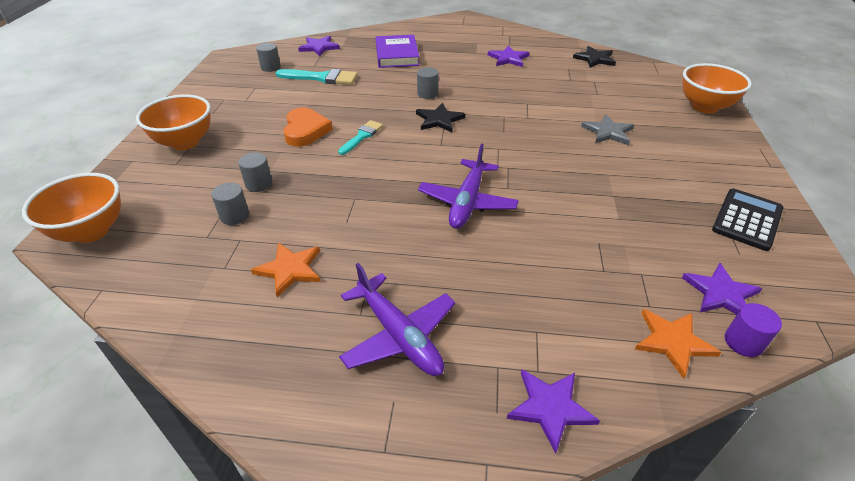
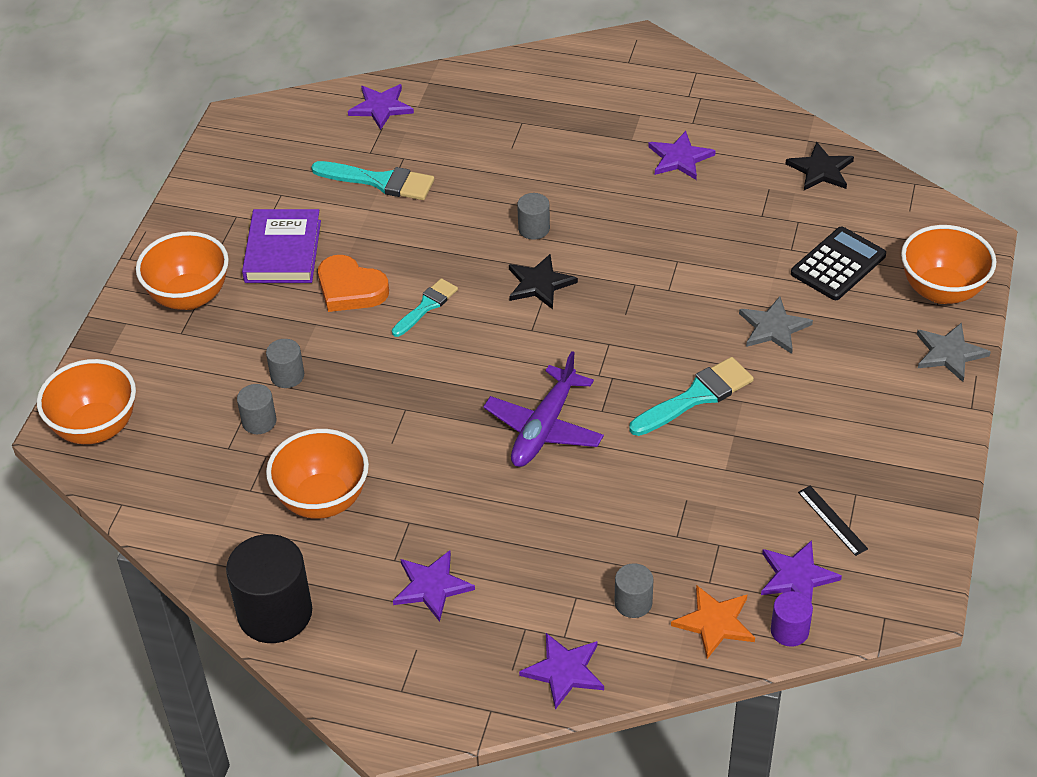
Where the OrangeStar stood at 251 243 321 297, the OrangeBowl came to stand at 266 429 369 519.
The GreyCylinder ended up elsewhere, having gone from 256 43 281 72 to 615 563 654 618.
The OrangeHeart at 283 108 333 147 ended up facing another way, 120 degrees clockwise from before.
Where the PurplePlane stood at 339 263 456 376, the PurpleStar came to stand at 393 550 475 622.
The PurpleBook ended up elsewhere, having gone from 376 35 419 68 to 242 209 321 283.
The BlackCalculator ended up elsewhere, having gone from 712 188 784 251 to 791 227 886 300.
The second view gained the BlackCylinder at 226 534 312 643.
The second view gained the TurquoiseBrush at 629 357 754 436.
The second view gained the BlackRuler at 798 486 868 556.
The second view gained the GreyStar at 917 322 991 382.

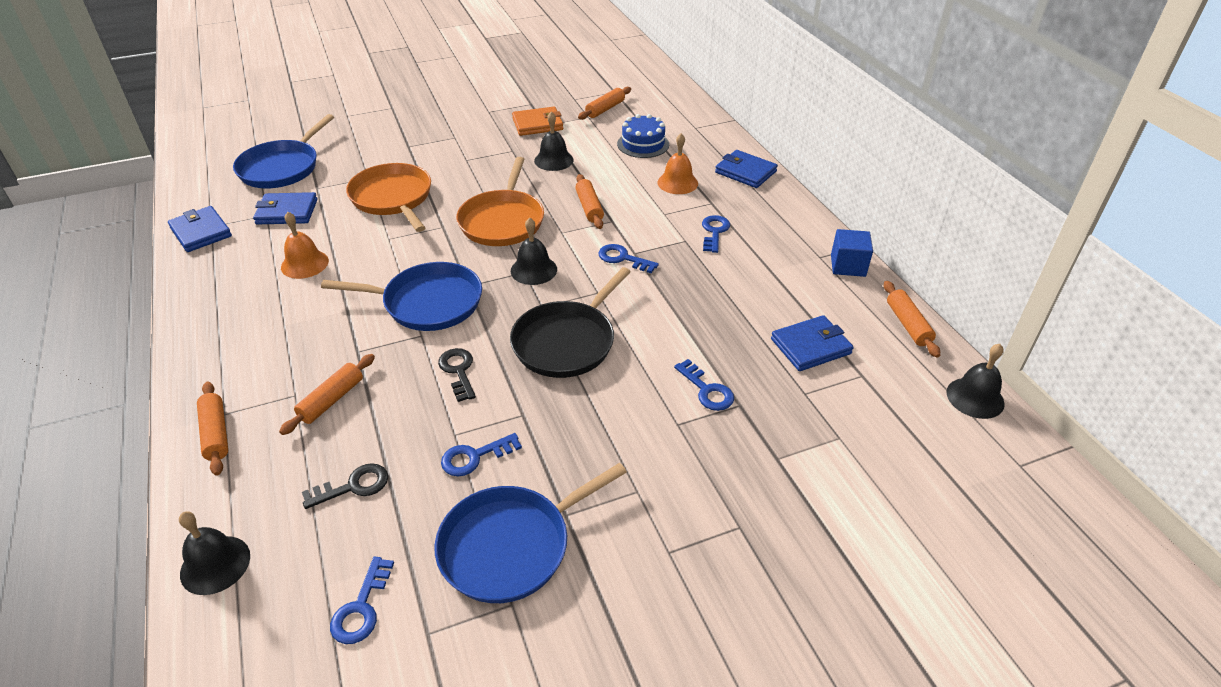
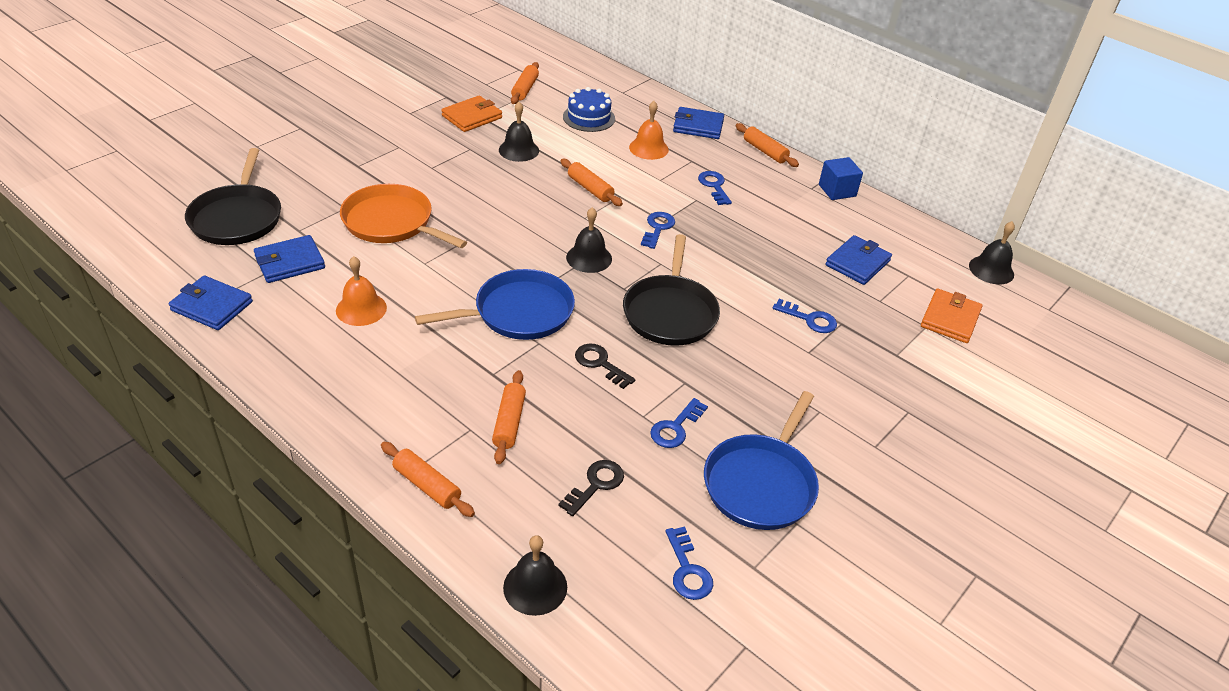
What was the BluePan at 233 114 334 188 turned into the BlackPan at 185 148 281 245.
The second view lost the OrangePan at 456 157 544 246.
The BlueKey at 599 244 659 273 ended up facing another way, 105 degrees clockwise from before.
The OrangeRollingPin ended up elsewhere, having gone from 884 281 940 358 to 736 123 799 167.
The second view gained the OrangeWallet at 921 289 982 343.

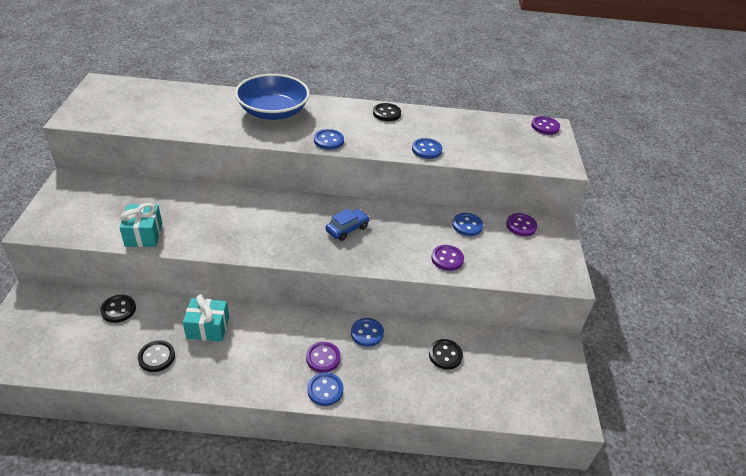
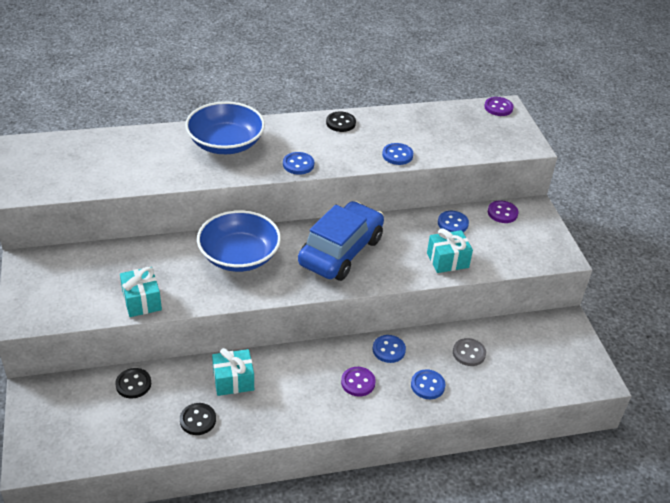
The BlueButton ended up elsewhere, having gone from 307 372 344 406 to 411 369 445 399.
The size of the BlueCar at 325 209 370 241 changed by a factor of 2.22.
What was the BlackButton at 429 339 463 370 turned into the GreyButton at 453 338 486 366.
Where the PurpleButton stood at 431 245 464 271, the TurquoiseGift came to stand at 427 229 473 273.
The second view gained the BlueBowl at 197 210 281 272.

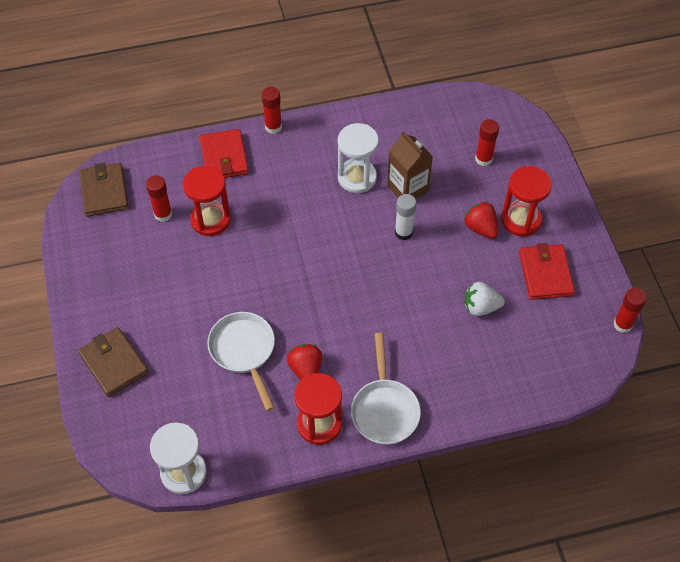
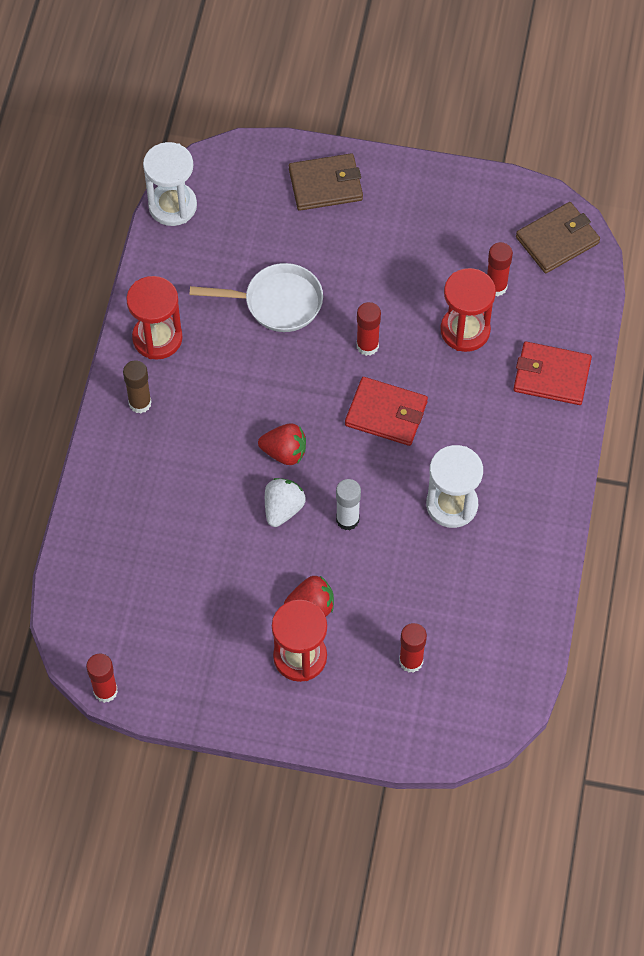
The BrownWallet at 79 163 129 217 ended up facing another way, 45 degrees counterclockwise from before.
The RedGlueStick ended up elsewhere, having gone from 262 87 282 134 to 357 302 381 356.
The RedStrawberry ended up elsewhere, having gone from 287 344 322 380 to 258 423 306 465.
Where the WhitePan stood at 351 333 421 445, the BrownGlueStick came to stand at 123 360 152 413.
The second view lost the BrownCarton at 387 131 433 199.
The WhiteStrawberry ended up elsewhere, having gone from 465 282 505 316 to 265 478 306 527.
The RedWallet ended up elsewhere, having gone from 519 243 575 300 to 345 377 428 446.

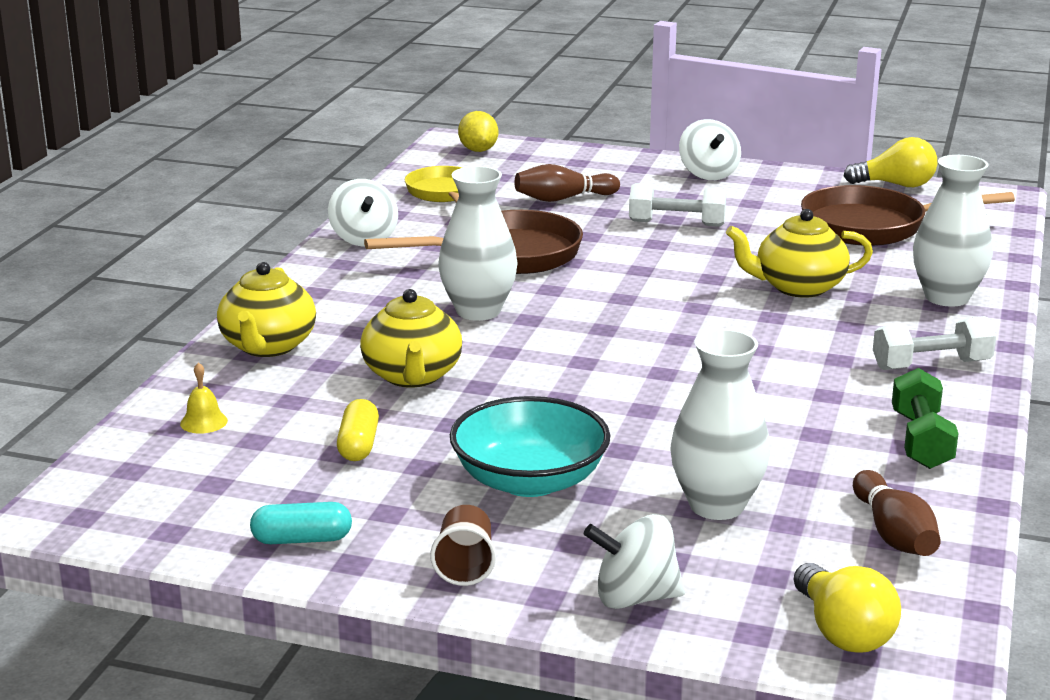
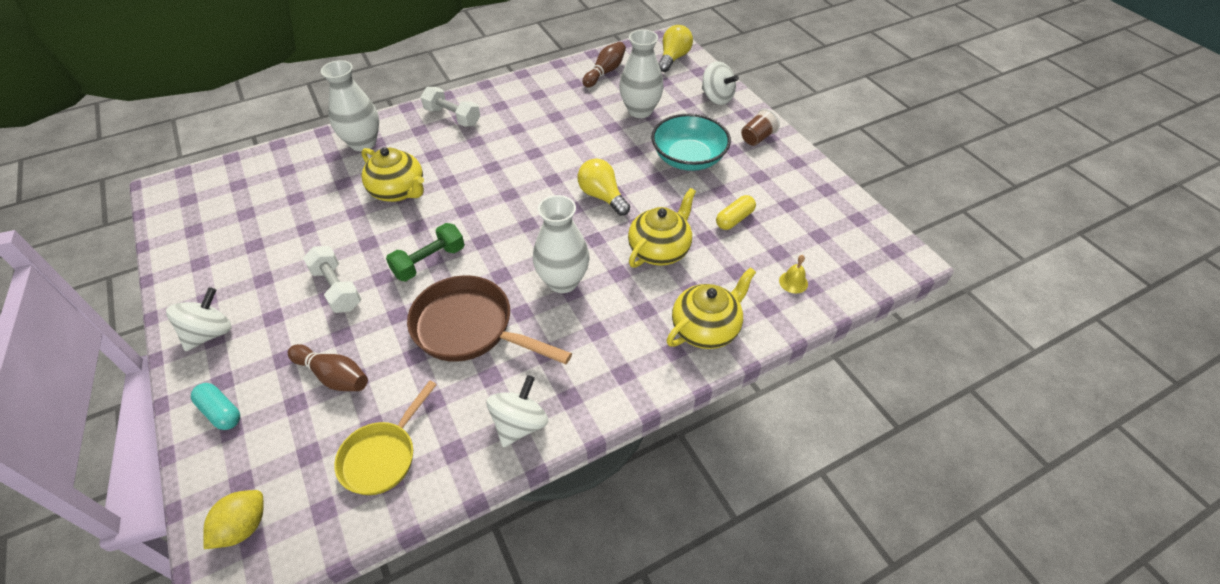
The TurquoiseCapsule ended up elsewhere, having gone from 250 502 352 544 to 191 383 240 430.
The second view lost the BrownPan at 801 185 1015 246.
The YellowLightBulb ended up elsewhere, having gone from 844 137 937 187 to 577 159 630 216.
The GreenDumbbell ended up elsewhere, having gone from 892 368 959 469 to 386 223 465 281.

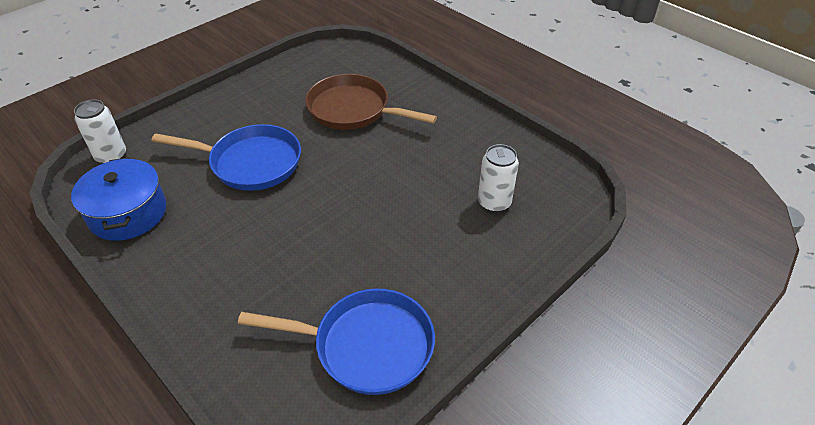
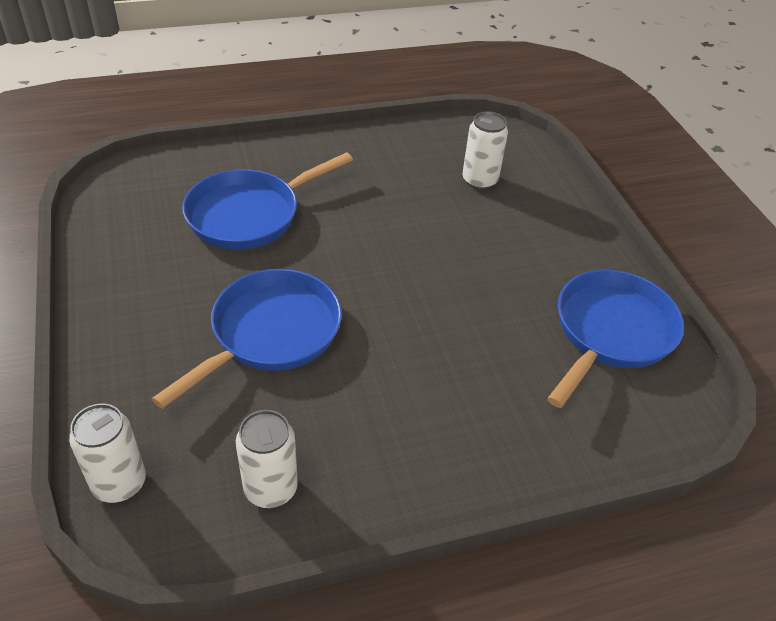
Where the BluePot stood at 71 157 166 241, the WhiteCan came to stand at 236 410 298 508.
What was the BrownPan at 305 74 437 130 turned into the BluePan at 182 152 353 249.

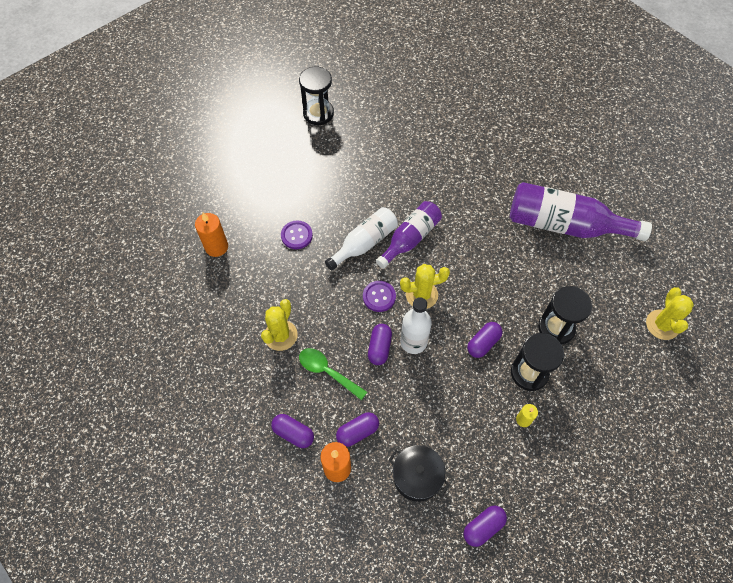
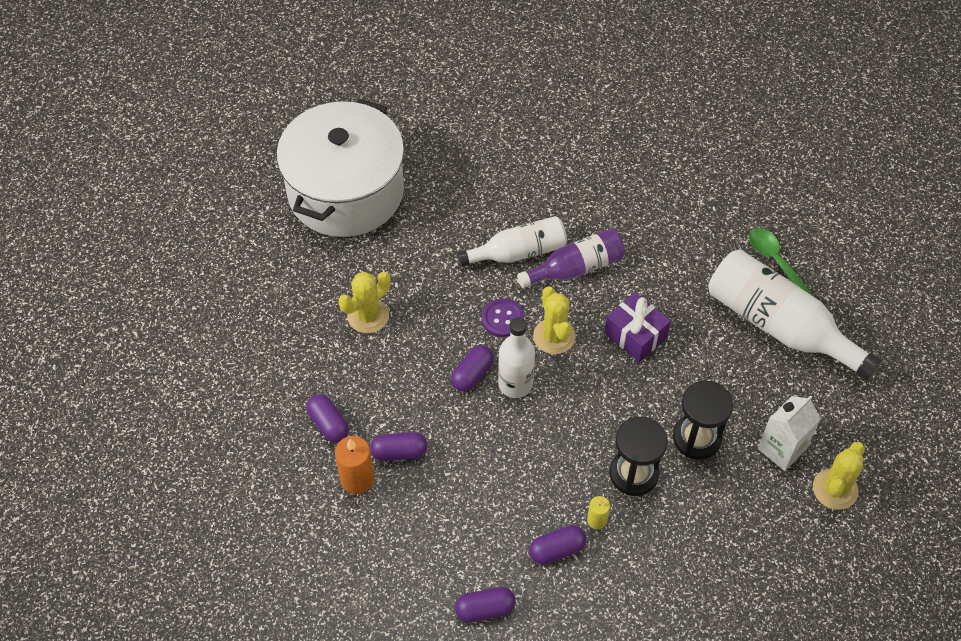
Where the OrangeCandle stood at 195 213 228 257, the WhitePot came to stand at 277 99 404 237.
The second view lost the PurpleButton at 281 221 313 249.
The second view lost the BlackHourglass at 299 67 334 125.
The GreenSpoon ended up elsewhere, having gone from 299 348 367 400 to 749 228 813 296.
The second view lost the BlackPot at 389 445 450 502.
The YellowCactus at 400 264 450 309 ended up facing another way, 60 degrees clockwise from before.
The PurpleCapsule ended up elsewhere, having gone from 467 322 503 358 to 529 525 586 565.
What was the PurpleBottle at 510 182 652 241 turned into the WhiteBottle at 708 249 882 381.
The second view gained the PurpleGift at 604 292 671 362.
The second view gained the WhiteCarton at 758 395 821 471.

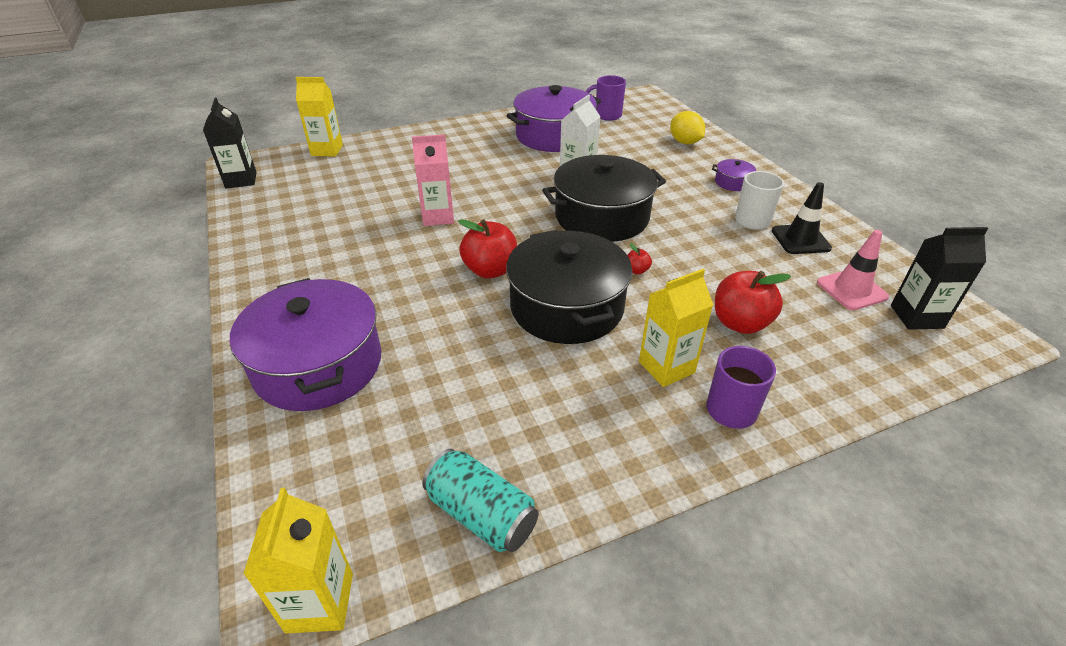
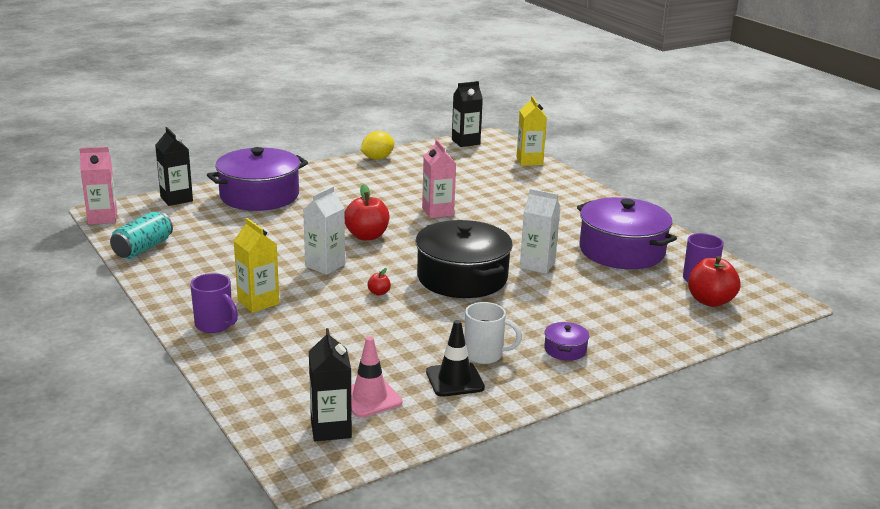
What was the YellowCarton at 244 488 353 634 turned into the PinkCarton at 79 147 117 224.
Where the BlackPot stood at 506 230 632 344, the WhiteCarton came to stand at 303 186 345 275.
The YellowLemon ended up elsewhere, having gone from 670 111 705 144 to 361 131 394 160.
The RedApple ended up elsewhere, having gone from 715 271 791 334 to 688 256 740 307.
The second view gained the BlackCarton at 155 127 193 206.

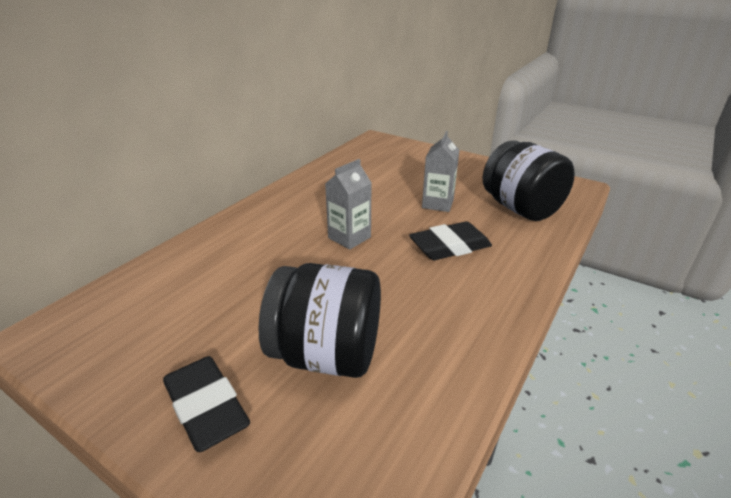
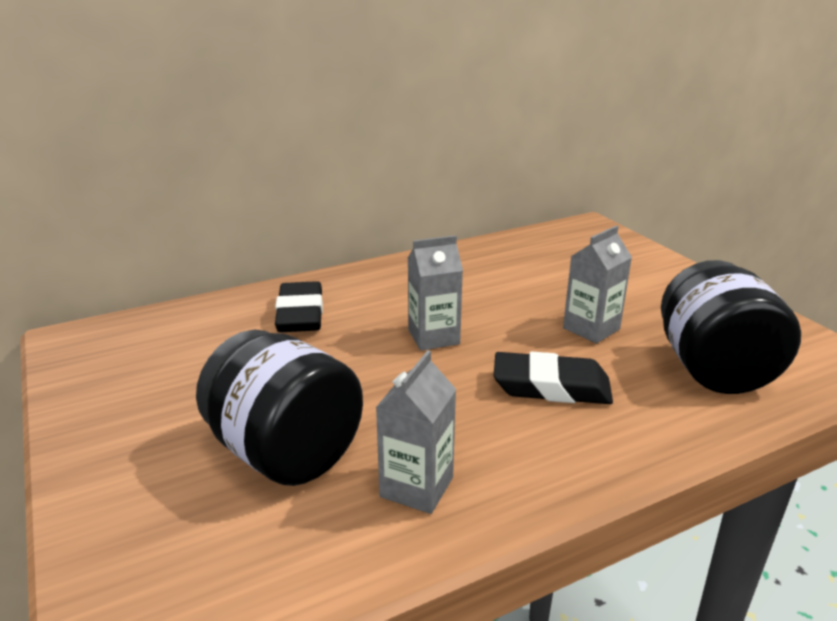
The BlackEraser ended up elsewhere, having gone from 163 356 250 452 to 275 281 323 332.
The second view gained the GreyCarton at 376 350 456 514.

